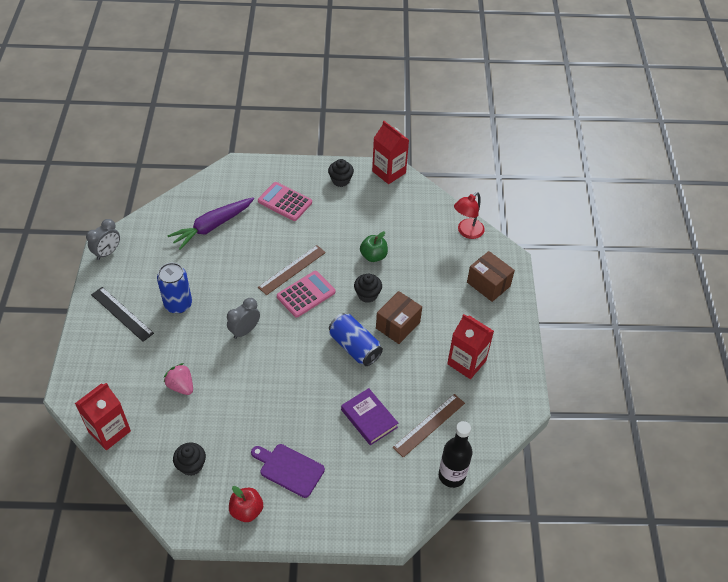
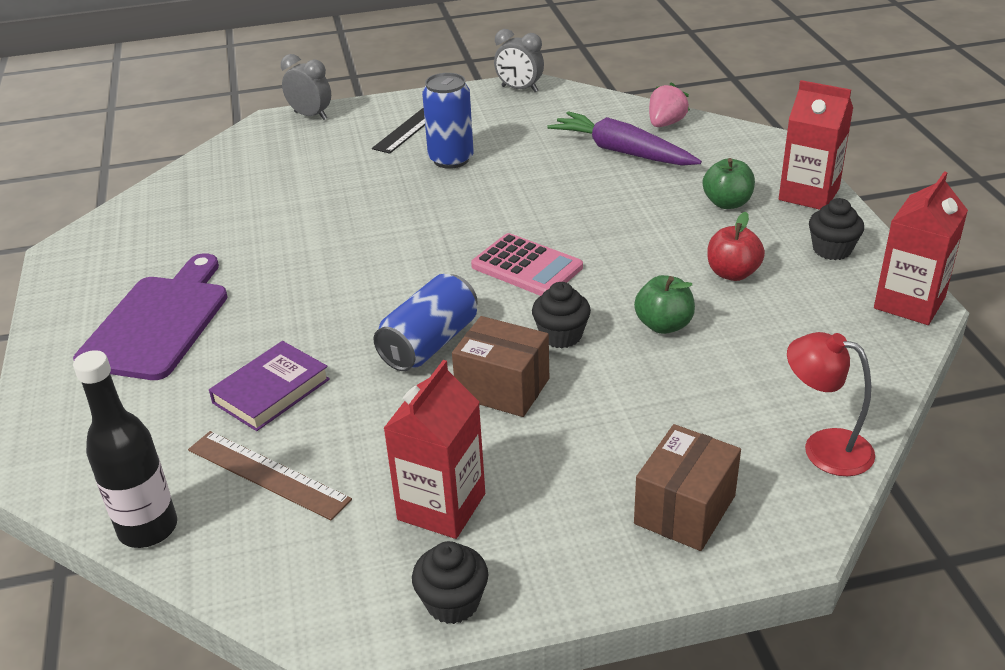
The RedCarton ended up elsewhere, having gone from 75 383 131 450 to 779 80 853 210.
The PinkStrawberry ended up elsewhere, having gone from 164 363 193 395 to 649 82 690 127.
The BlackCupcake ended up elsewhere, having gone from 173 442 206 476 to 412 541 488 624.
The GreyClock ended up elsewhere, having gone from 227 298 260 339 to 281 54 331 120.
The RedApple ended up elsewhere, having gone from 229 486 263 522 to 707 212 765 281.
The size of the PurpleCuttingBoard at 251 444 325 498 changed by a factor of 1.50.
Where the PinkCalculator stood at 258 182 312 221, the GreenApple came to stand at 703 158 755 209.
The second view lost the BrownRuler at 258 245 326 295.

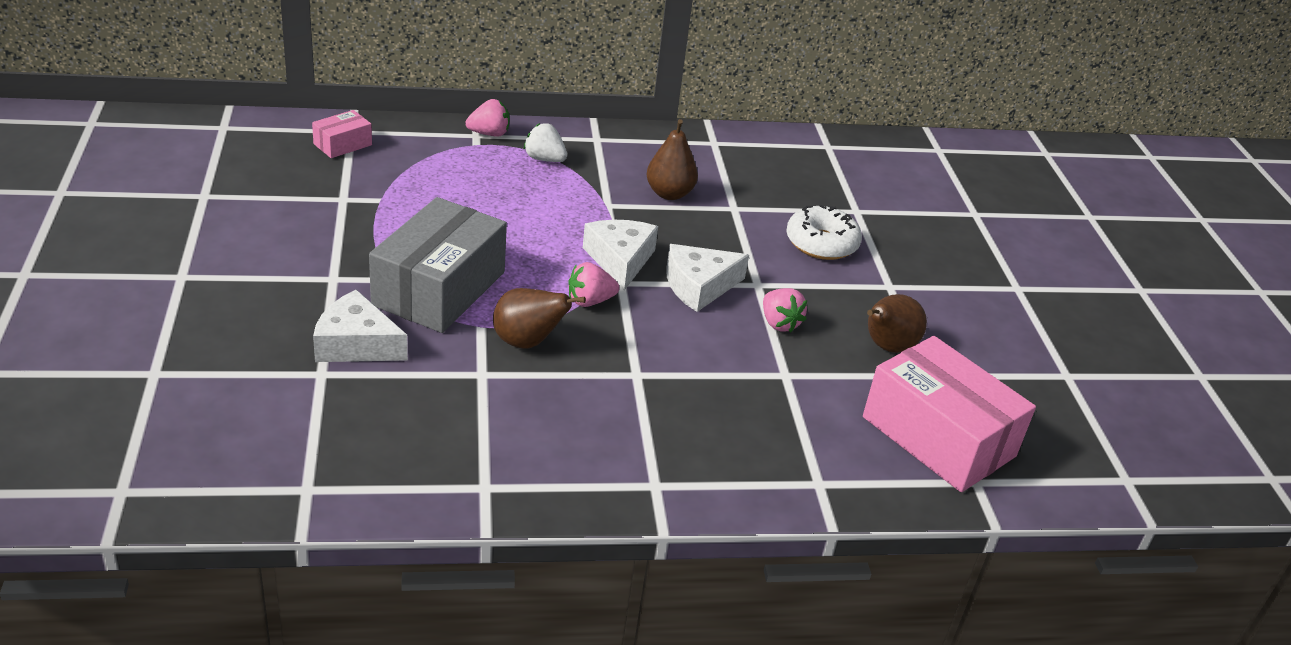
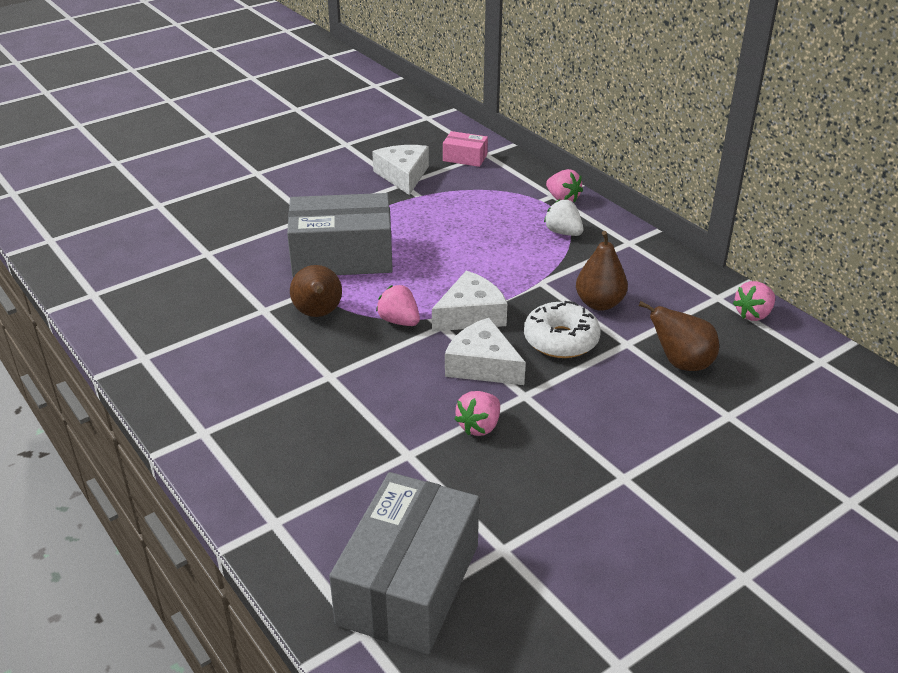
The WhiteCheese ended up elsewhere, having gone from 313 290 408 362 to 372 145 429 195.
The WhiteStrawberry at 524 123 567 162 ended up facing another way, 45 degrees counterclockwise from before.
The WhiteDonut ended up elsewhere, having gone from 786 205 862 260 to 524 301 601 358.
What was the PinkBox at 863 336 1036 492 turned into the GreyBox at 329 472 479 654.
The BrownPear ended up elsewhere, having gone from 867 294 927 353 to 639 301 719 371.
The second view gained the PinkStrawberry at 733 281 775 321.

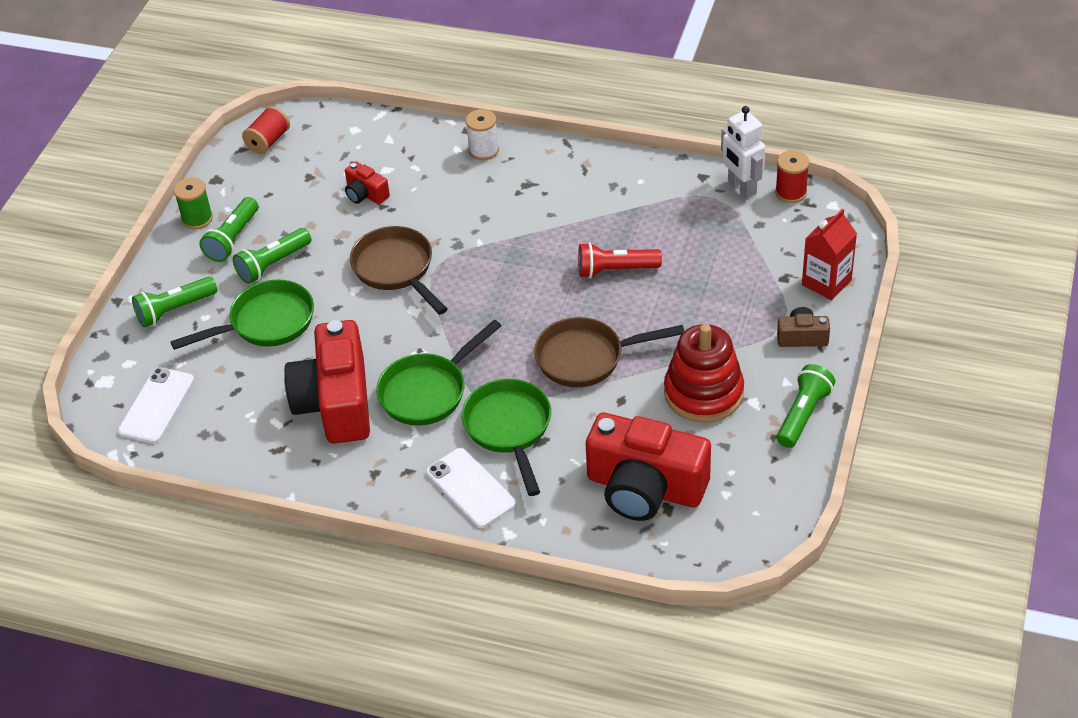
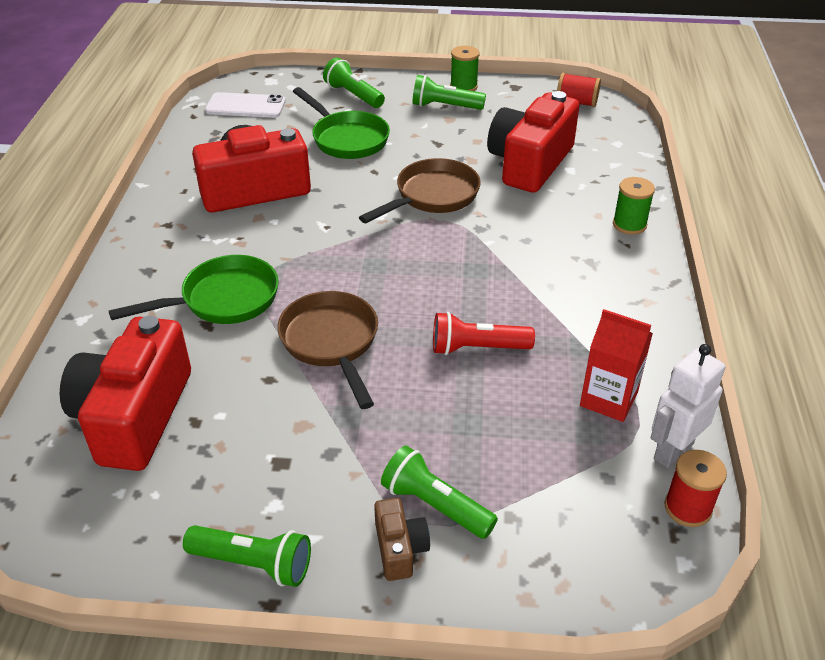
The GreenFlashlight ended up elsewhere, having gone from 233 228 311 284 to 381 446 498 539.
The size of the RedCamera at 345 162 390 204 changed by a factor of 2.22.
The second view lost the GreenPan at 376 320 502 426.
The second view lost the WhitePhone at 426 448 516 528.
What was the WhiteSpool at 466 109 499 160 turned into the GreenSpool at 613 177 655 235.
The RedFlashlight at 578 242 662 278 ended up facing another way, 75 degrees counterclockwise from before.
The second view lost the RedStackingToy at 664 324 744 423.
The RedCarton ended up elsewhere, having gone from 802 209 857 300 to 580 309 653 422.

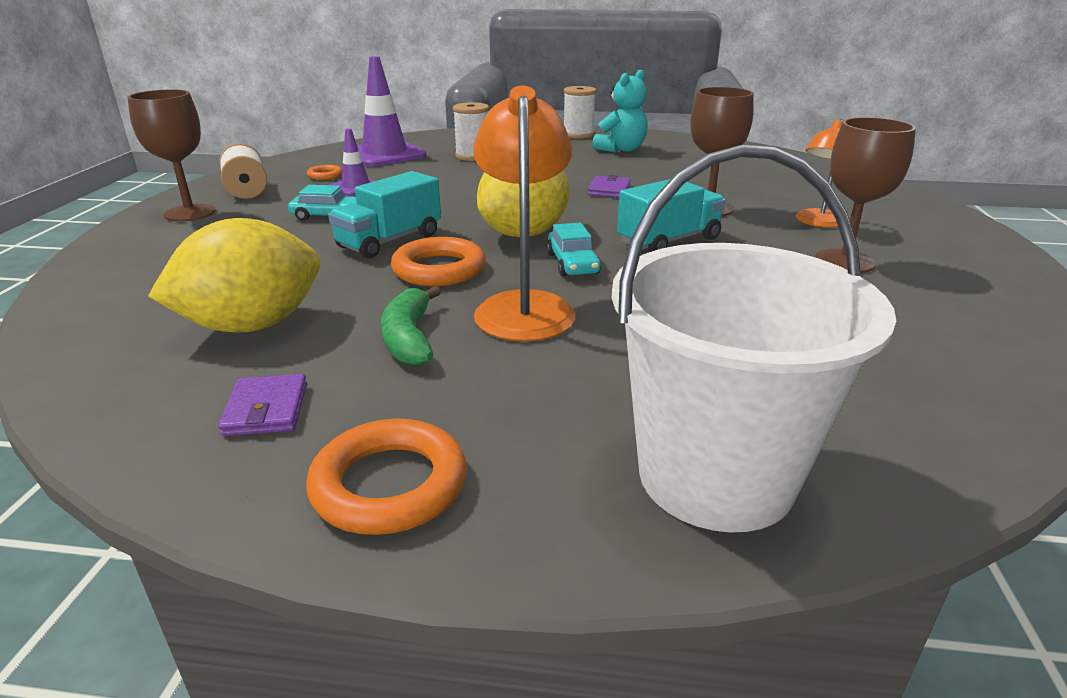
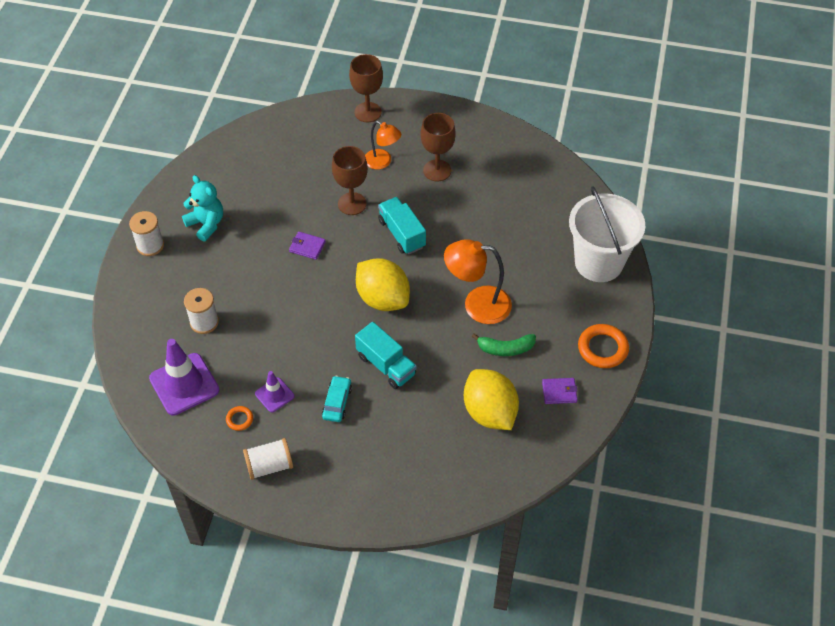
The BrownGoblet ended up elsewhere, having gone from 127 89 216 222 to 349 54 383 122.
The second view lost the OrangeRing at 391 237 486 286.
The second view lost the TurquoiseCar at 547 222 601 276.

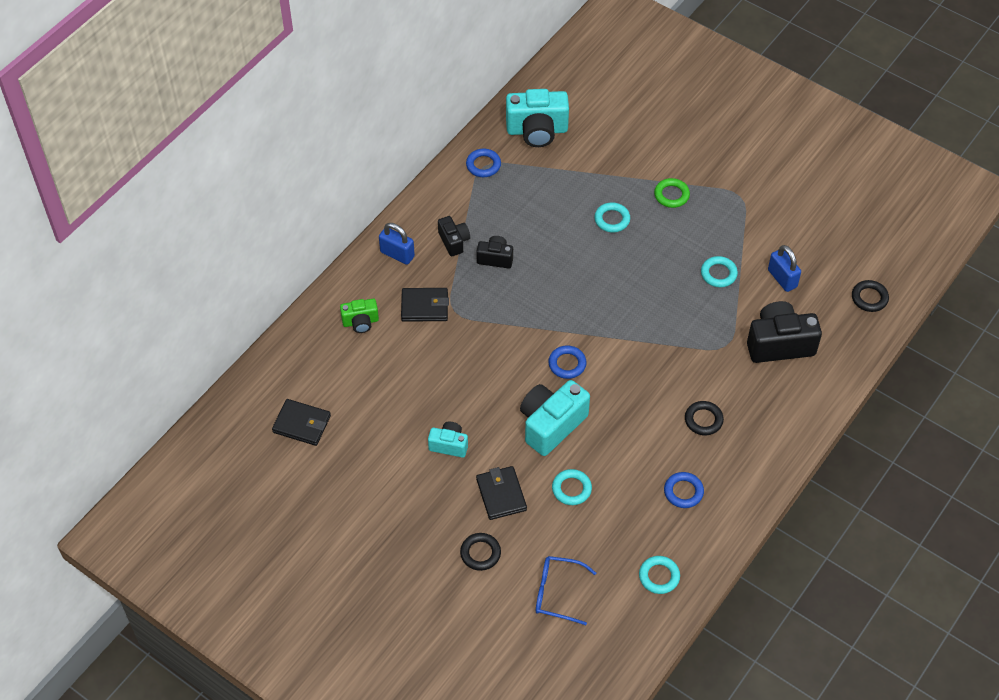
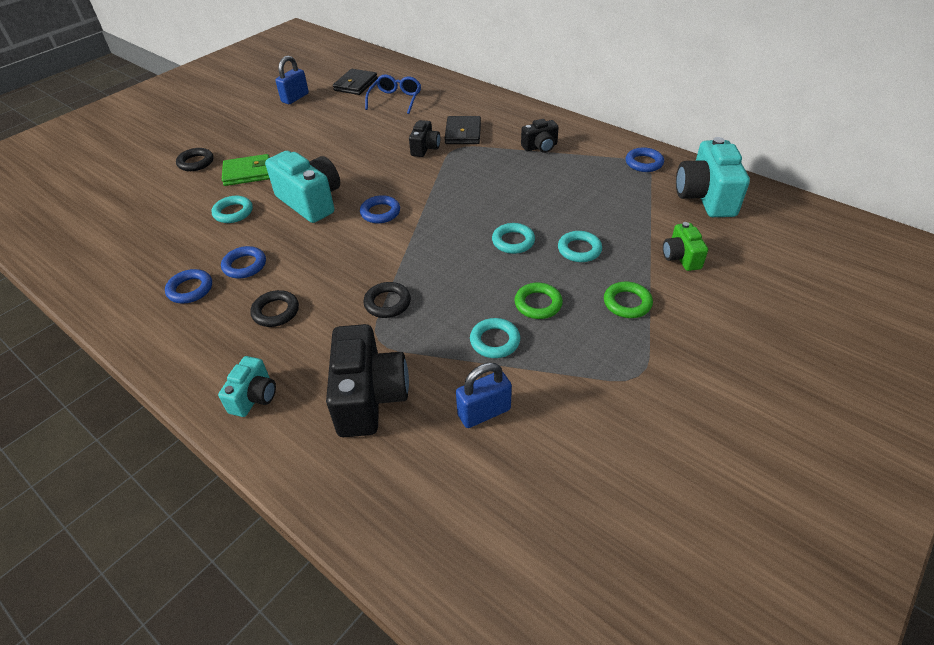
The GreenCamera ended up elsewhere, having gone from 340 299 379 333 to 663 222 708 271.
The BluePadlock ended up elsewhere, having gone from 379 223 415 265 to 275 56 309 104.
The TurquoiseCamera ended up elsewhere, having gone from 428 422 468 458 to 218 356 276 417.
The BlackCamera ended up elsewhere, having gone from 476 236 513 269 to 409 120 440 157.
What was the BlackWallet at 476 466 527 520 turned into the GreenWallet at 222 154 270 186.
The BlueGlasses ended up elsewhere, having gone from 536 556 596 625 to 365 74 421 114.
The TurquoiseRing ended up elsewhere, having gone from 639 556 680 594 to 492 223 535 254.
The BlackRing ended up elsewhere, having gone from 852 280 889 312 to 363 282 411 318.
The second view gained the BlueRing at 221 246 266 278.
The second view gained the GreenRing at 514 283 563 319.

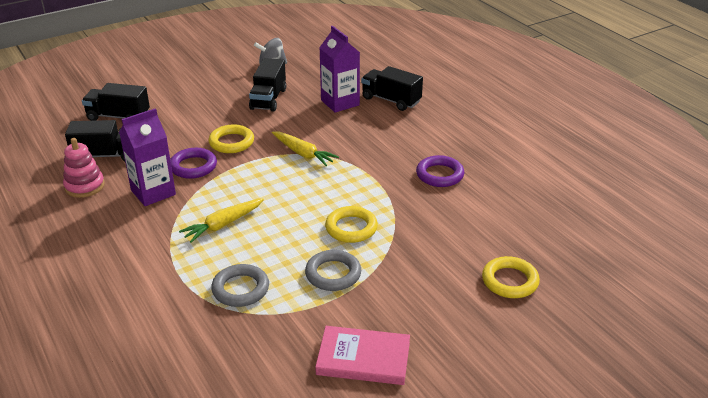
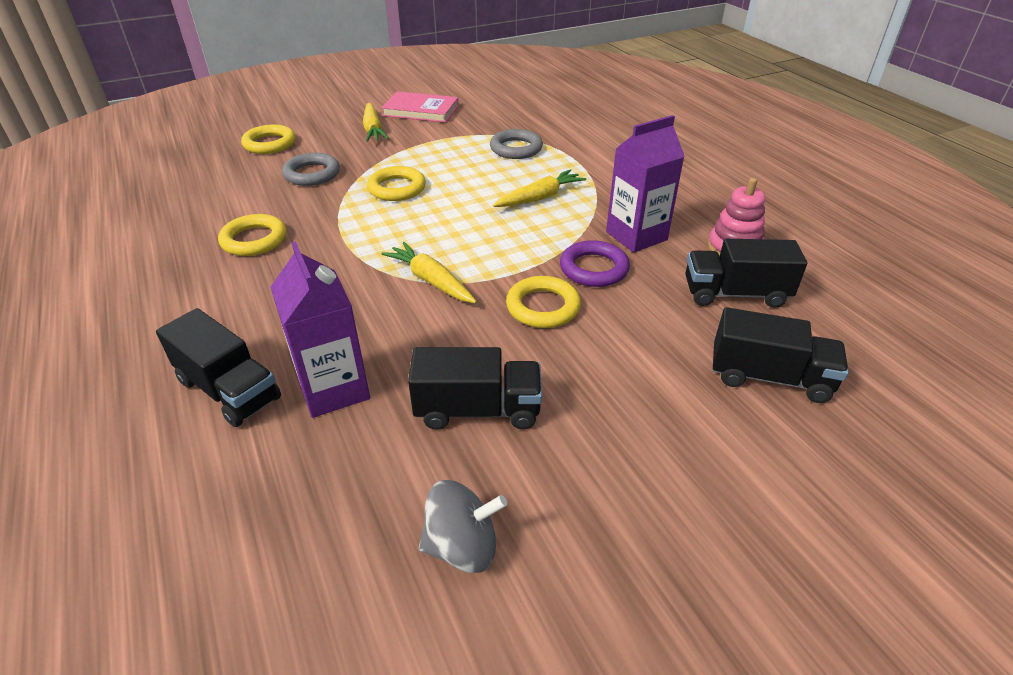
The BlackTruck at 249 58 286 112 ended up facing another way, 75 degrees clockwise from before.
The GreyRing ended up elsewhere, having gone from 305 250 361 291 to 282 153 340 186.
What was the PurpleRing at 416 155 464 187 turned into the YellowRing at 218 214 286 256.
The second view gained the YellowCarrot at 363 103 389 142.

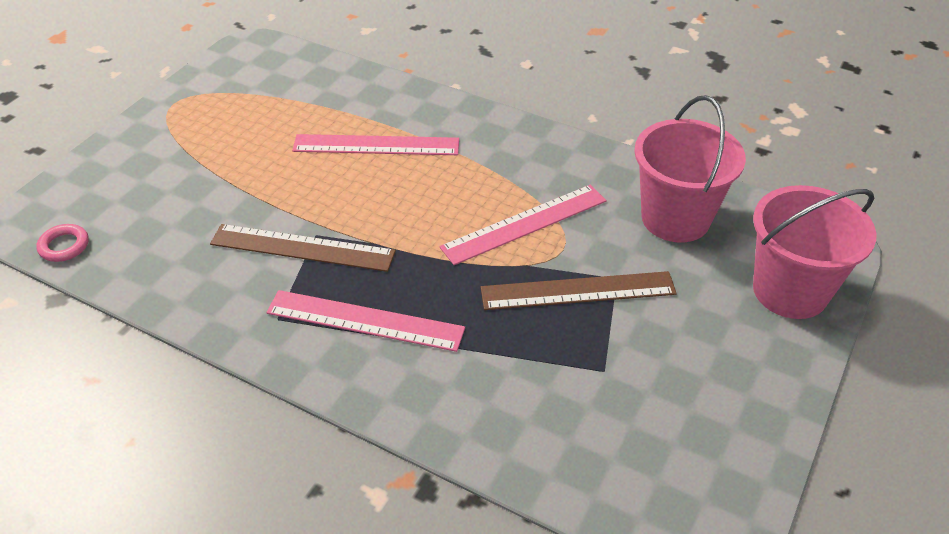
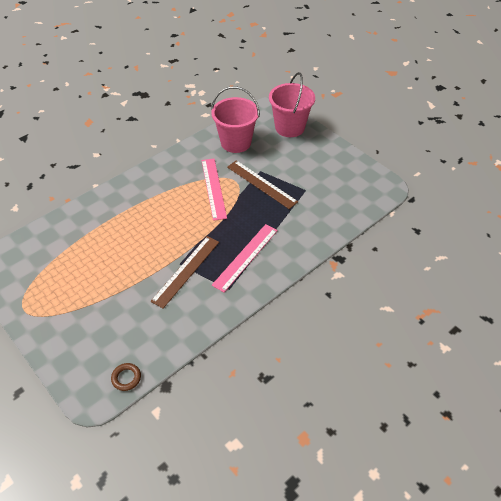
What was the PinkRing at 36 224 89 262 turned into the BrownRing at 111 363 141 391.
The second view lost the PinkRuler at 292 134 459 155.
The BrownRuler at 481 271 677 310 ended up facing another way, 60 degrees counterclockwise from before.

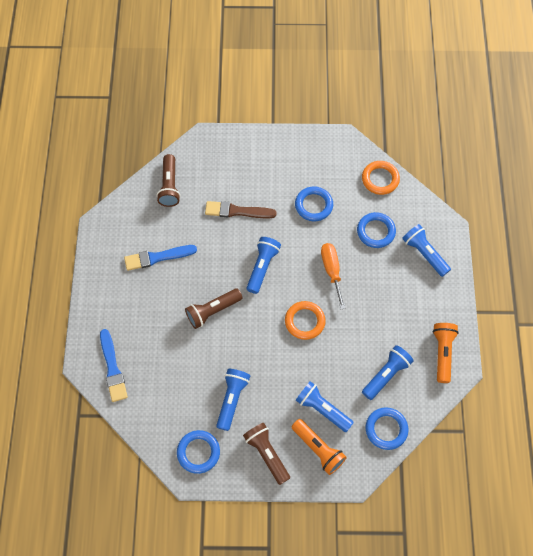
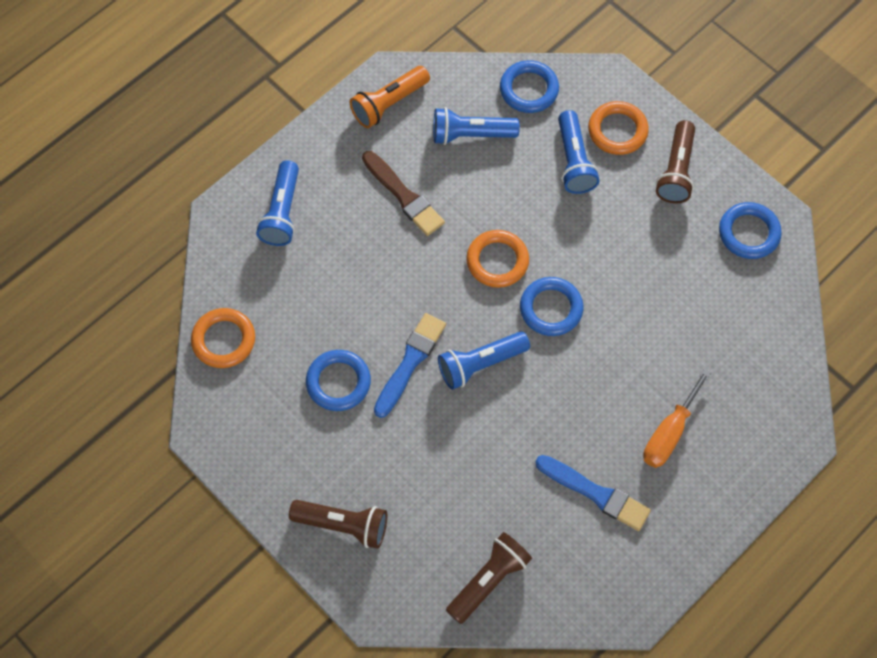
The BlueBrush ended up elsewhere, having gone from 100 329 128 402 to 374 313 446 418.
The BrownFlashlight ended up elsewhere, having gone from 185 288 243 329 to 289 500 387 549.
The BrownBrush ended up elsewhere, having gone from 205 201 277 218 to 362 151 445 236.
The second view lost the BlueFlashlight at 216 369 250 431.
Where the OrangeFlashlight stood at 292 419 347 475, the OrangeRing came to stand at 588 101 649 155.
The OrangeScrewdriver ended up elsewhere, having gone from 321 243 346 309 to 643 369 711 468.
The BlueRing ended up elsewhere, having gone from 357 212 396 248 to 520 277 583 336.

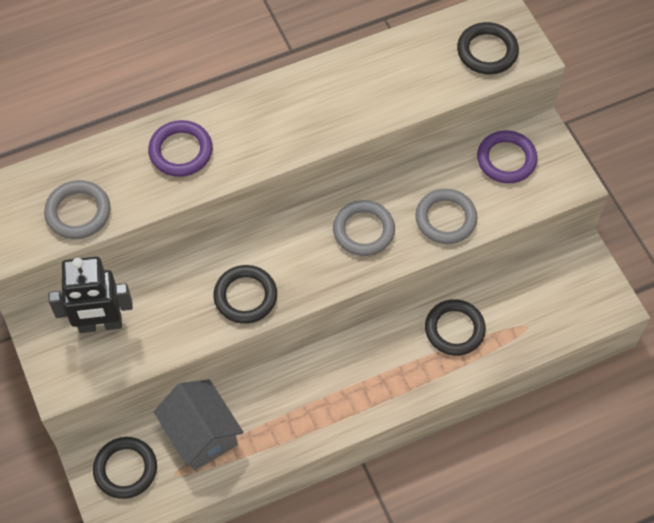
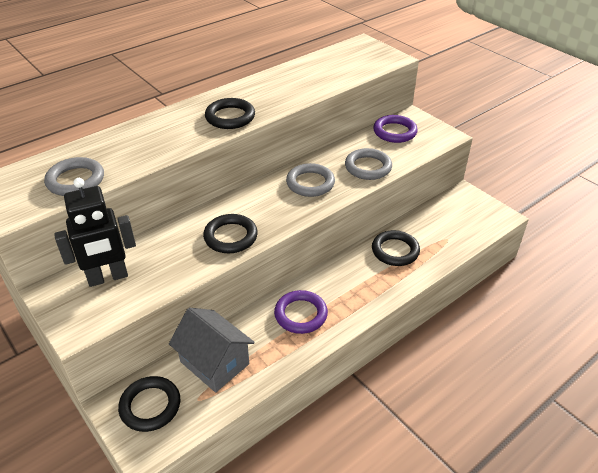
The PurpleRing ended up elsewhere, having gone from 148 120 213 177 to 274 290 328 334.
The BlackRing ended up elsewhere, having gone from 457 22 519 75 to 205 98 255 129.

